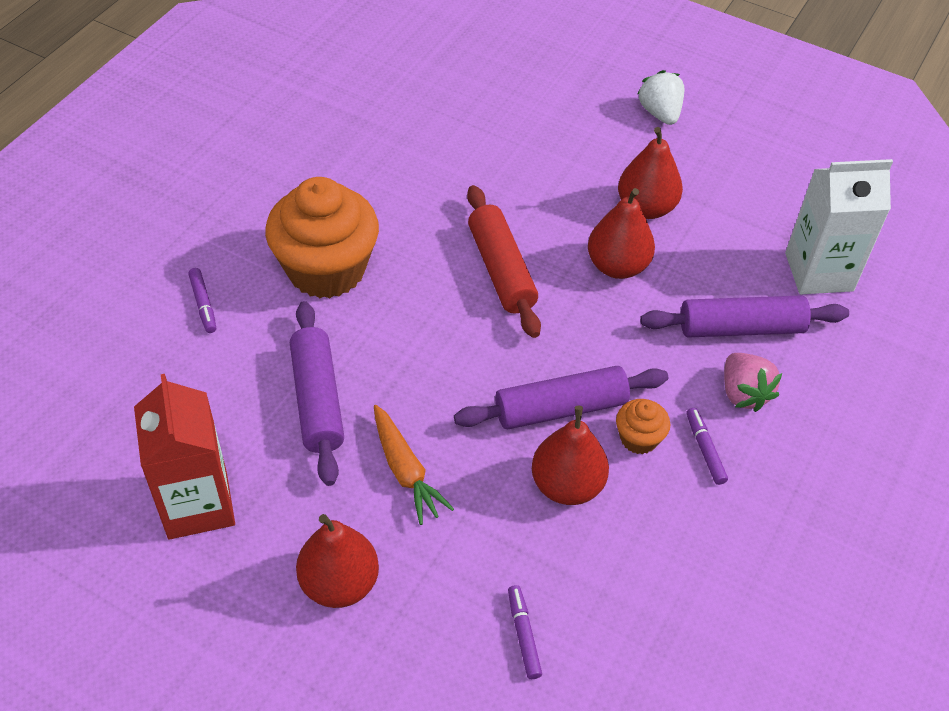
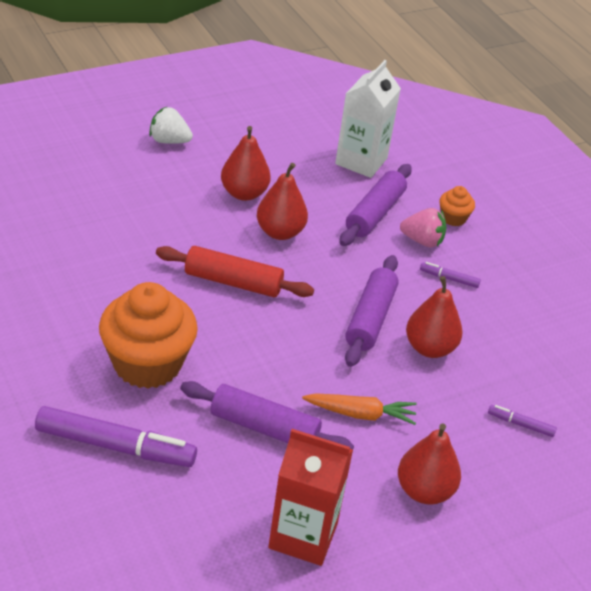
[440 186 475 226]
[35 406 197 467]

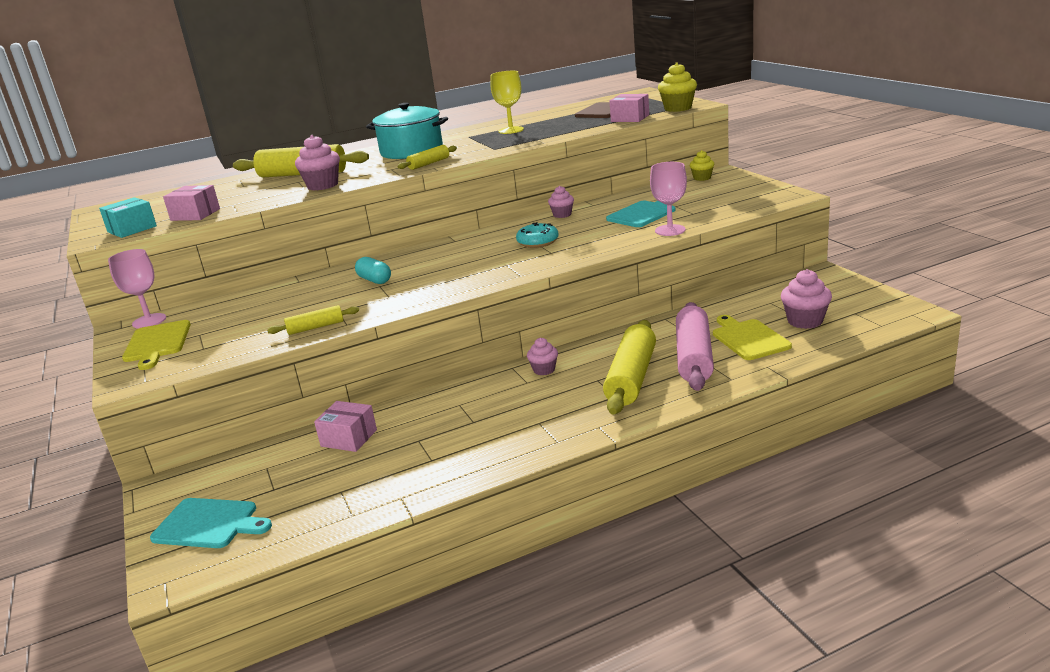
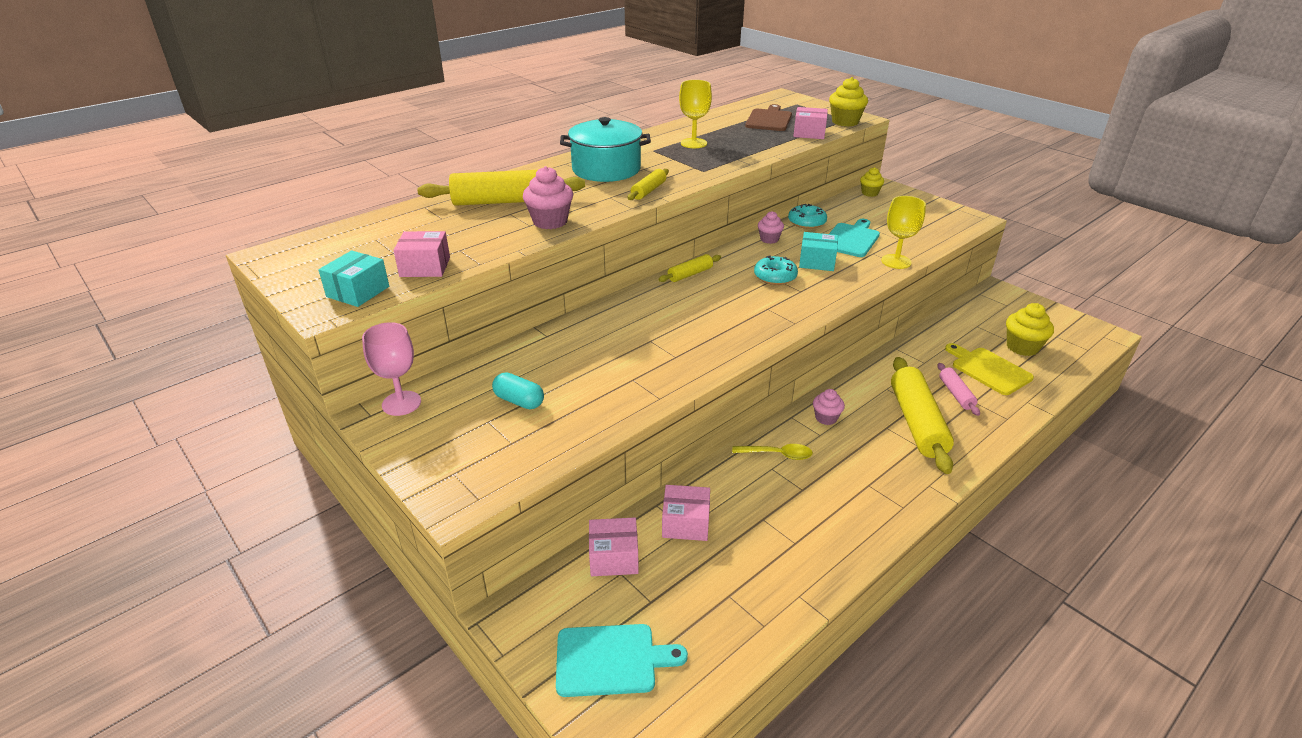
[122 320 191 370] (first image)
[589 518 639 576]
[732 444 813 460]
[788 204 827 229]
[799 232 838 271]
[658 254 721 282]
[492 372 544 409]
[881 196 926 269]
[1006 303 1054 356]
[938 363 980 416]

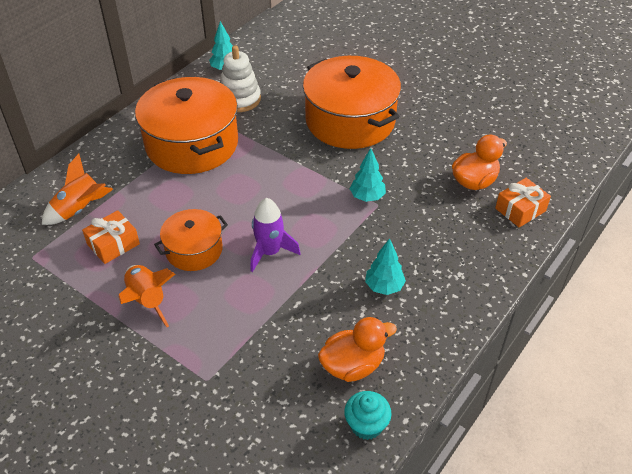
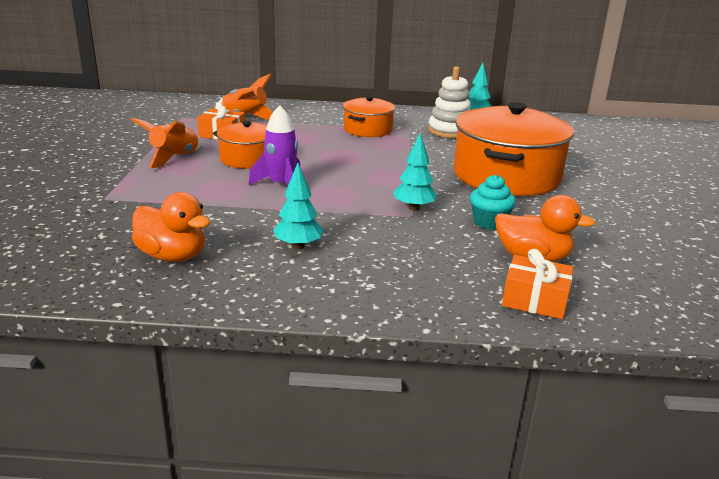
[470 175 516 230]
[343 96 395 137]

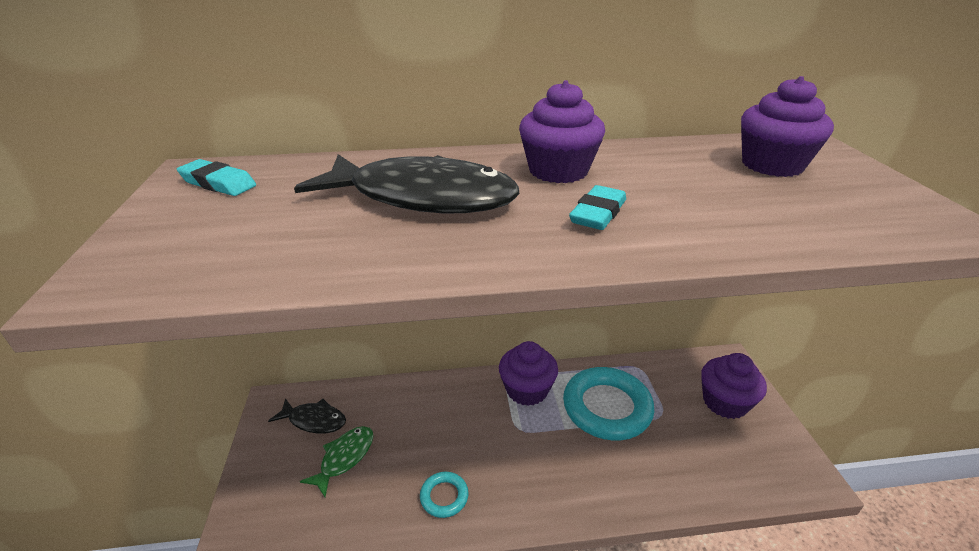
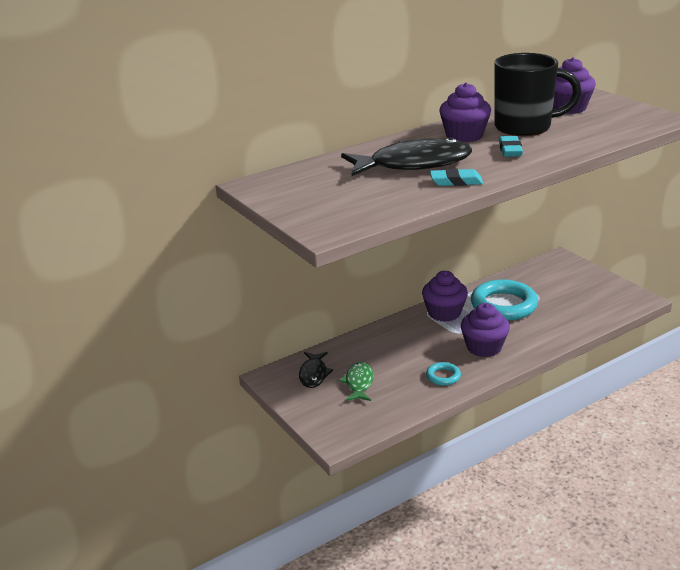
[494 53 582 136]
[430 169 483 186]
[461 303 510 357]
[299 352 333 388]

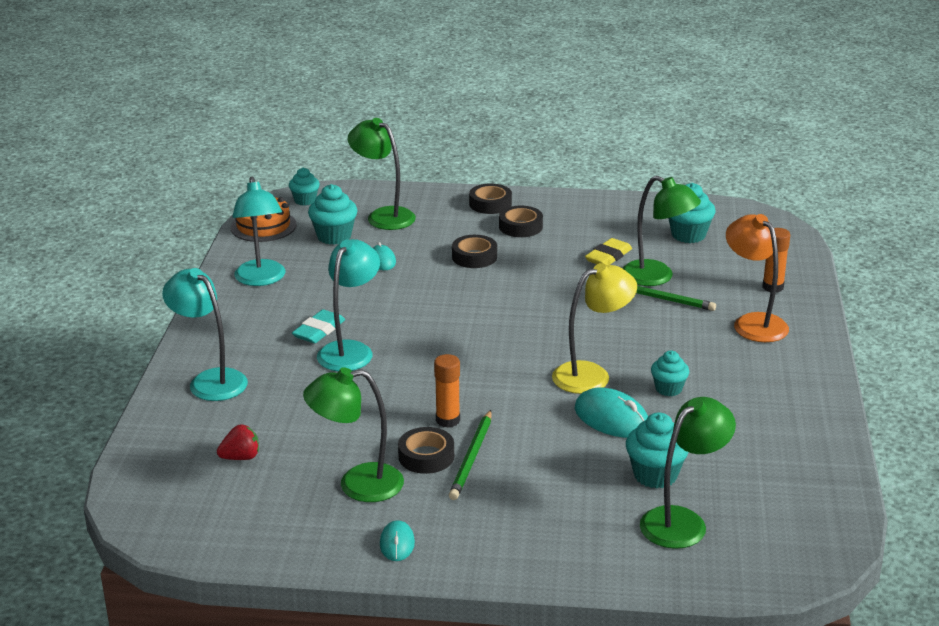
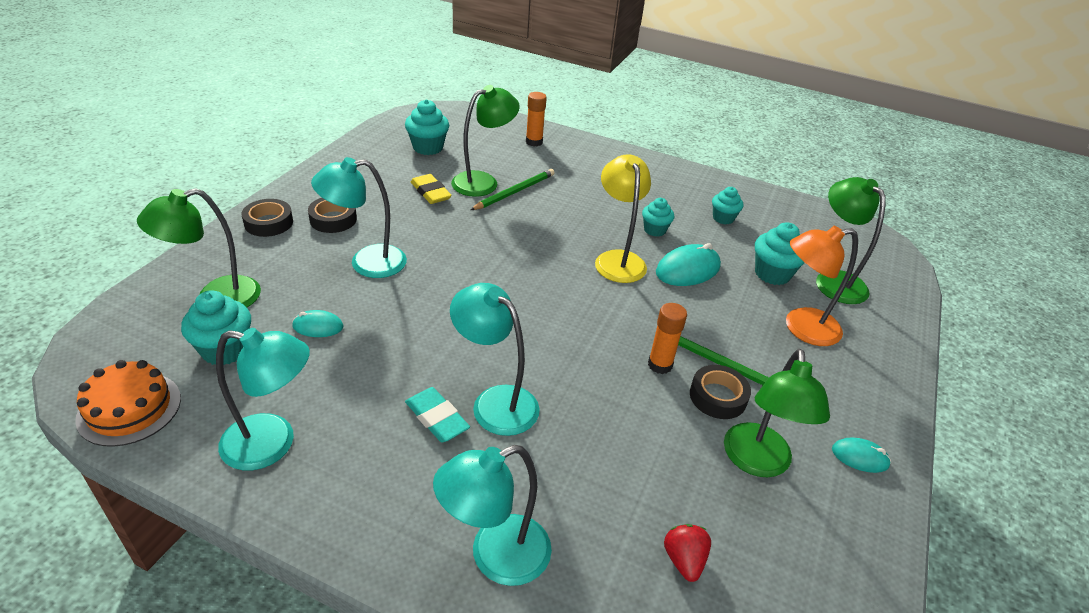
[712 187 743 224]
[786 226 858 346]
[311 157 407 278]

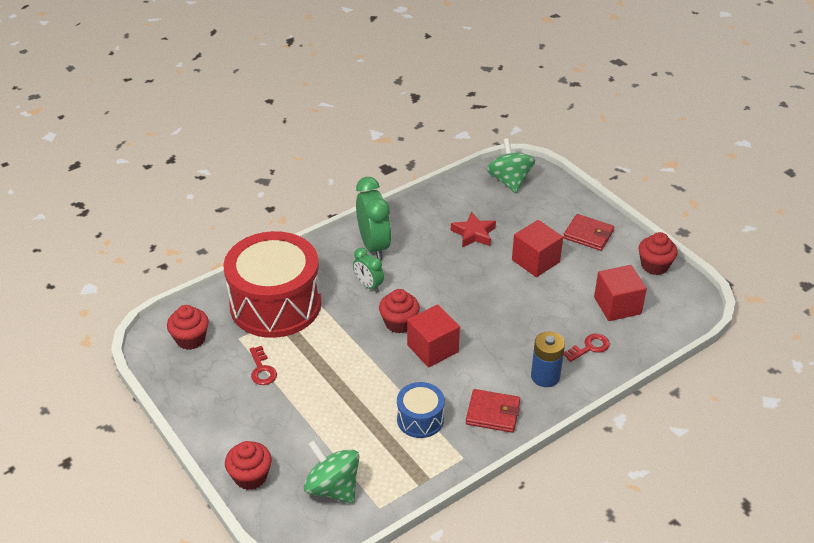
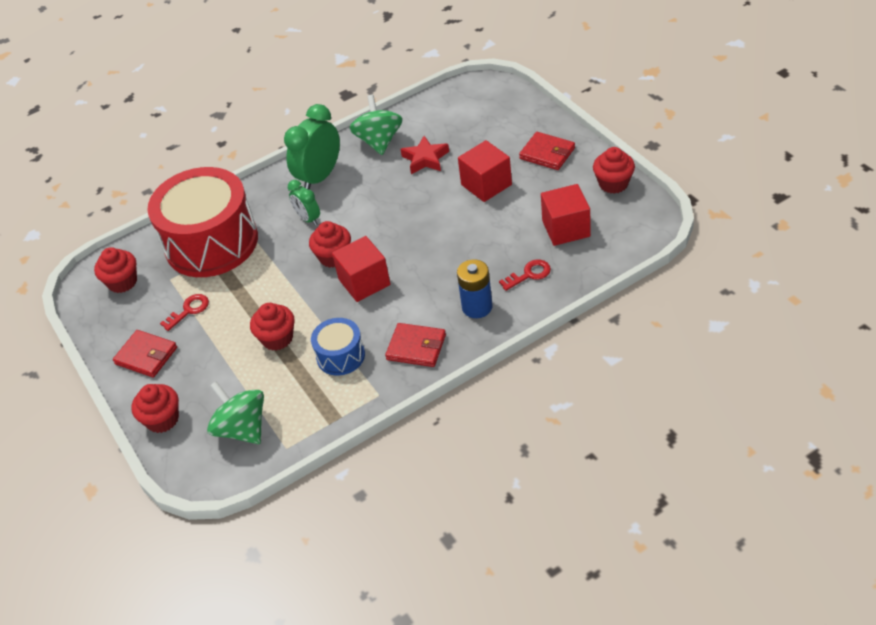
[113 330 177 378]
[250 303 295 351]
[349 95 403 155]
[160 294 209 331]
[284 104 340 190]

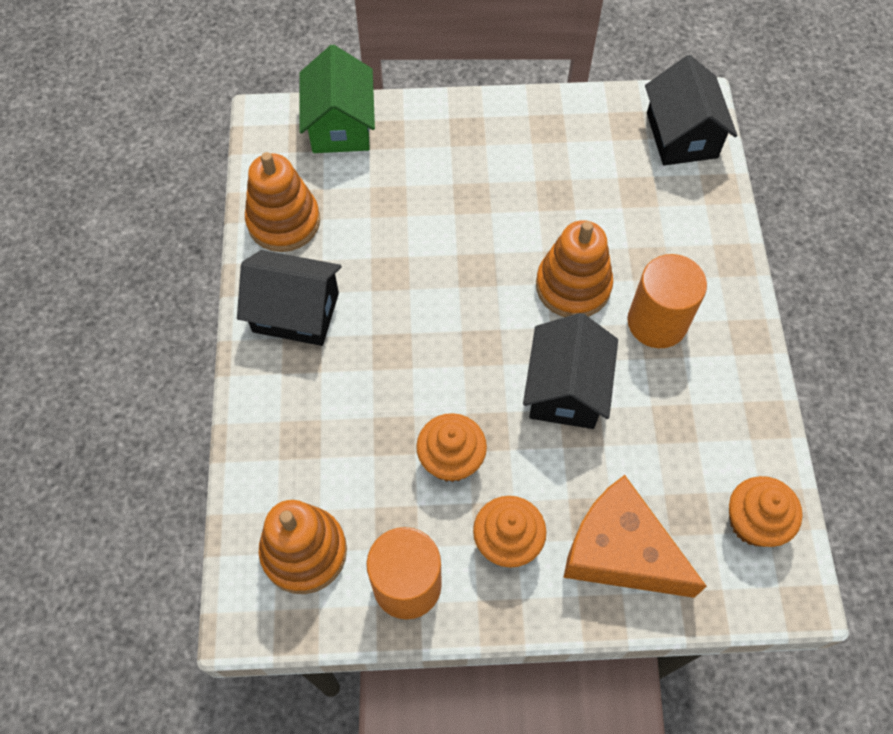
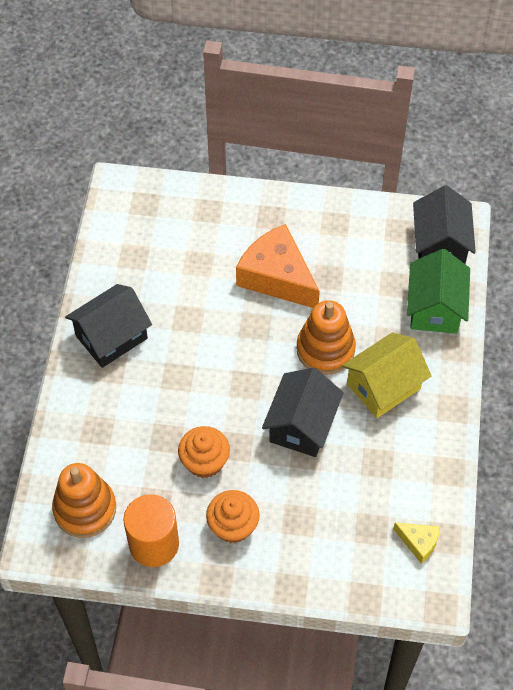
[245 152 320 252] (first image)
[407 249 470 334]
[236 224 320 308]
[342 333 432 418]
[393 522 440 564]
[65 284 152 368]

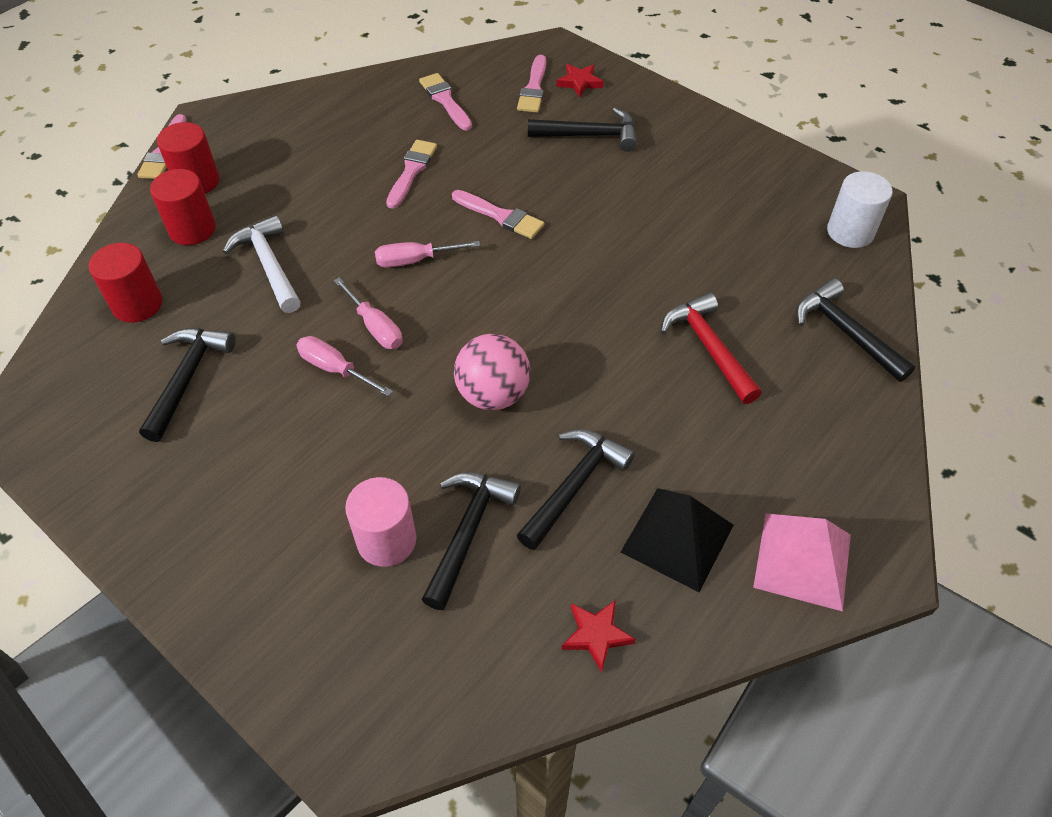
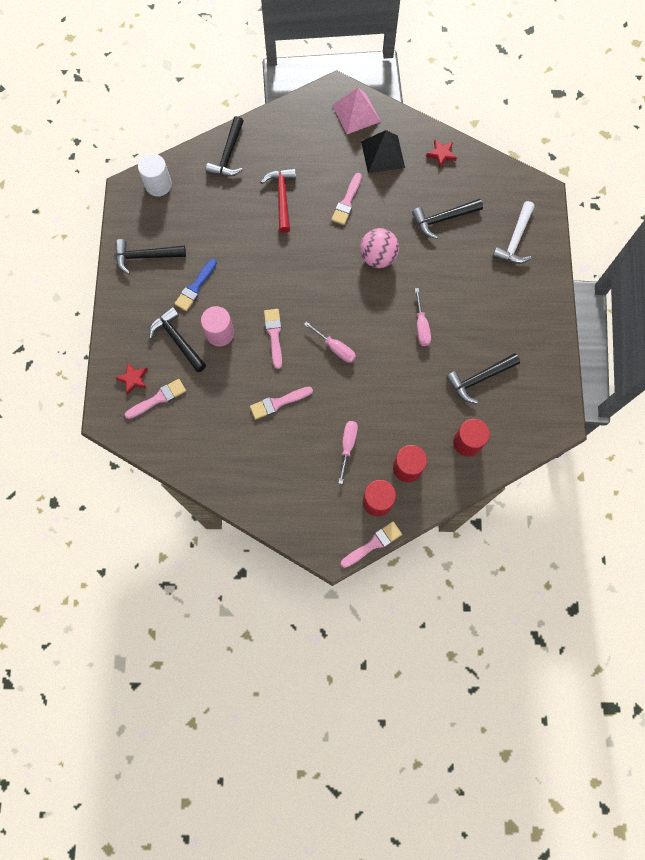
[174 259 217 311]
[492 201 535 264]
[339 421 358 484]
[201 306 234 346]
[331 173 362 225]
[115 239 186 274]
[261 168 296 233]

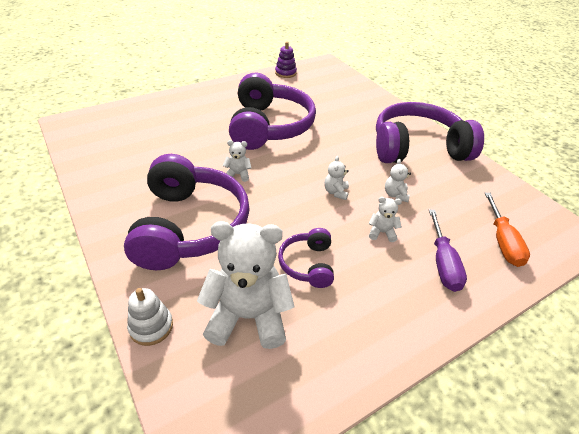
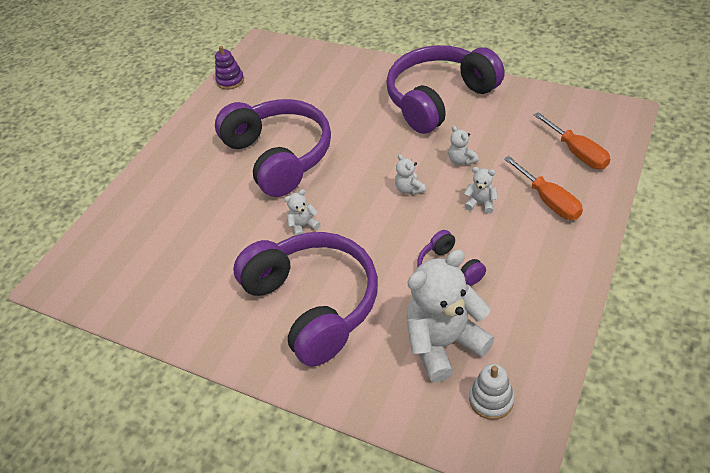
[469 364 514 420]
[504 156 583 220]
[464 167 498 214]

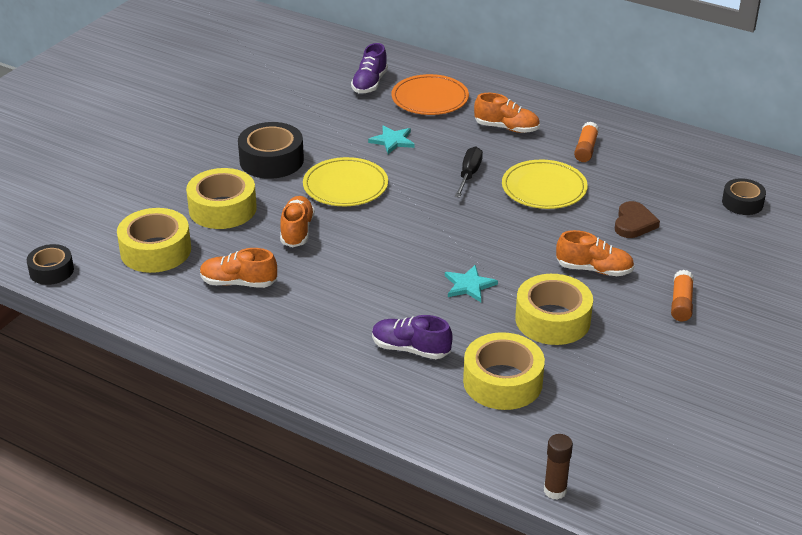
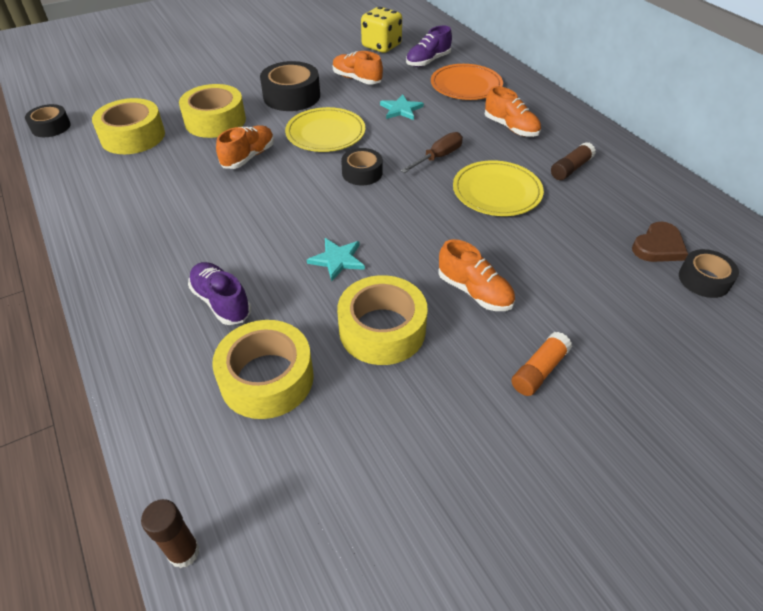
[341 148 382 185]
[361 7 402 53]
[333 51 383 84]
[632 222 688 262]
[401 132 463 173]
[551 142 596 180]

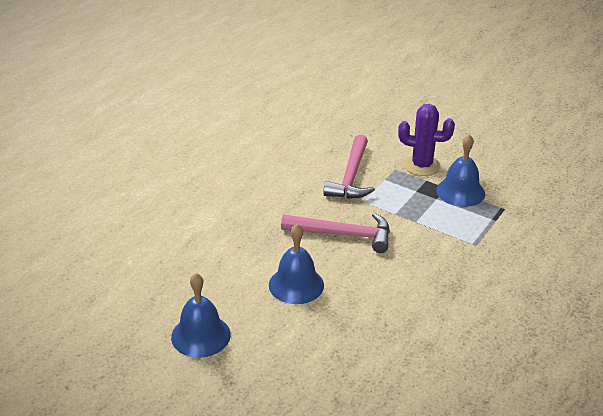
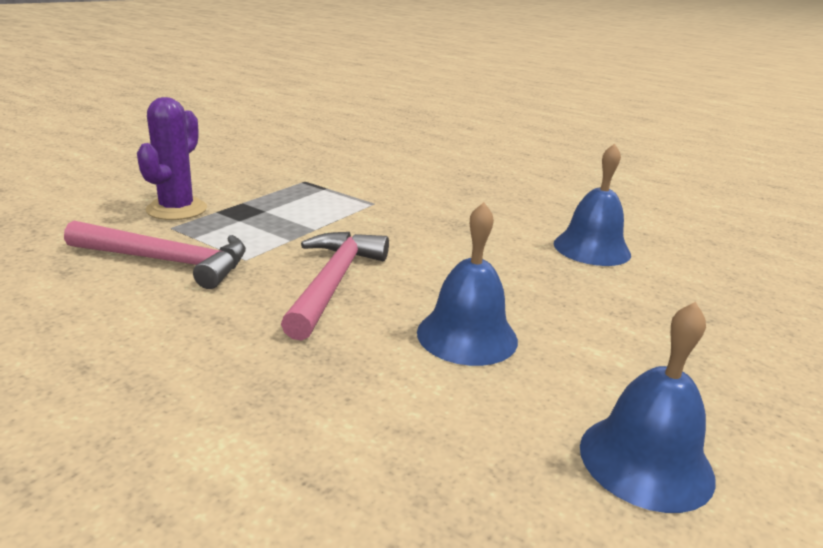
[554 143 631 266]

